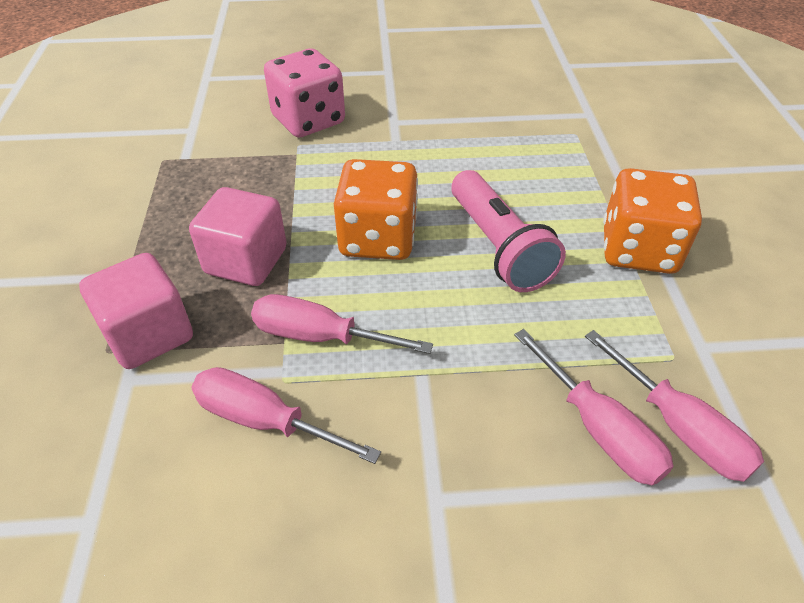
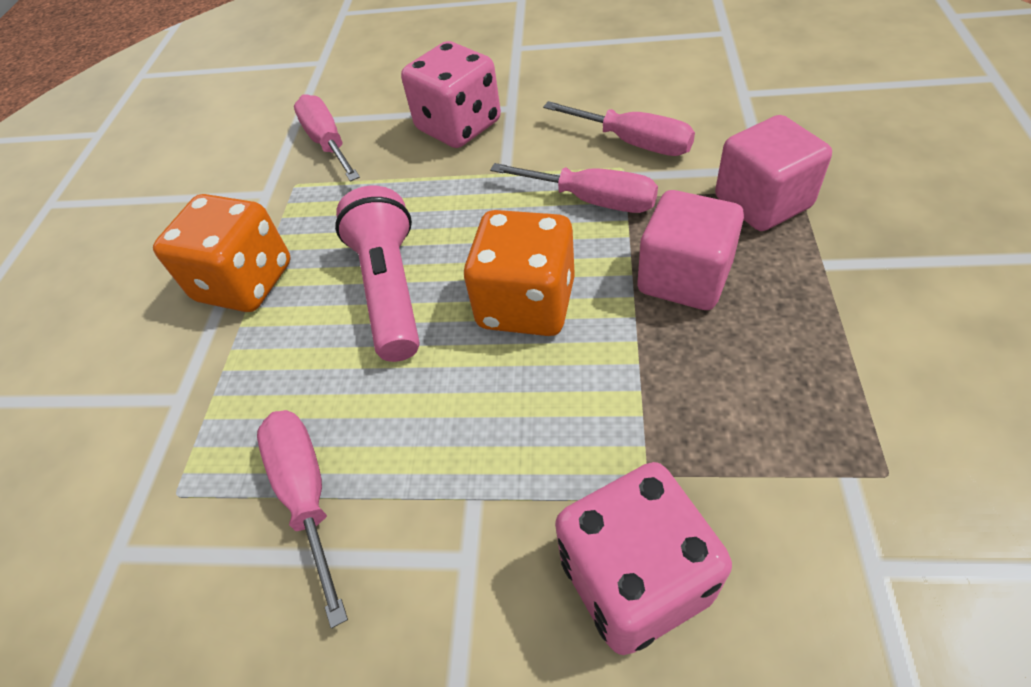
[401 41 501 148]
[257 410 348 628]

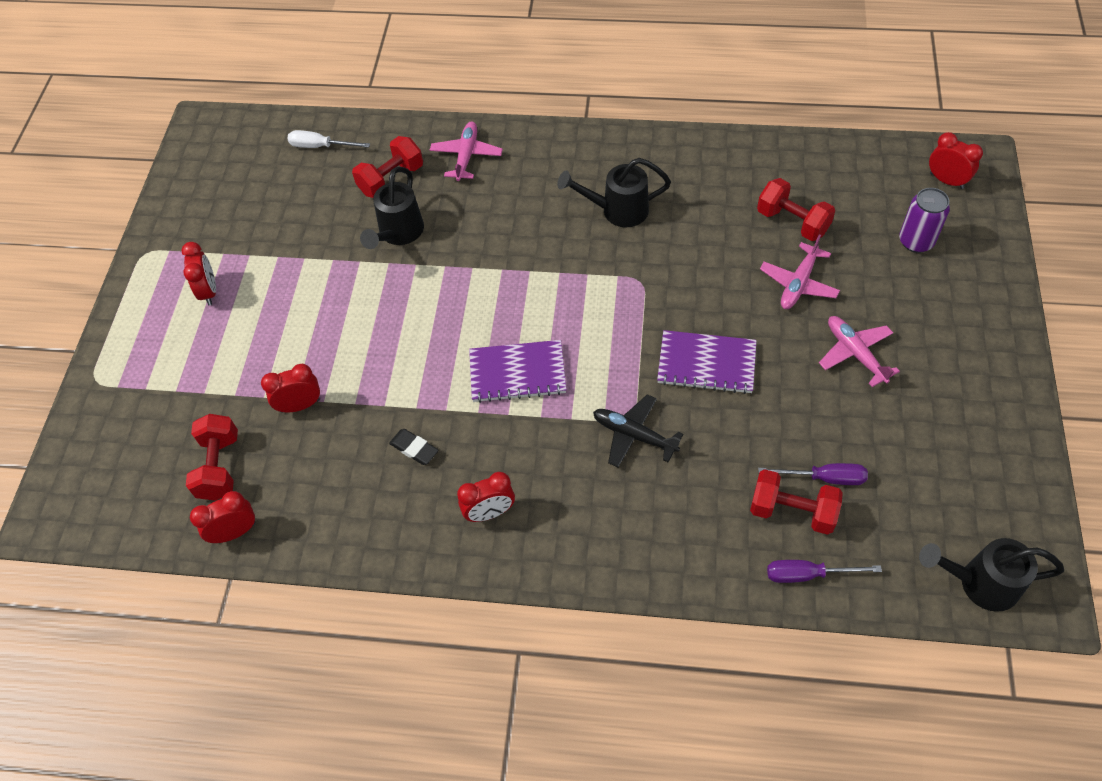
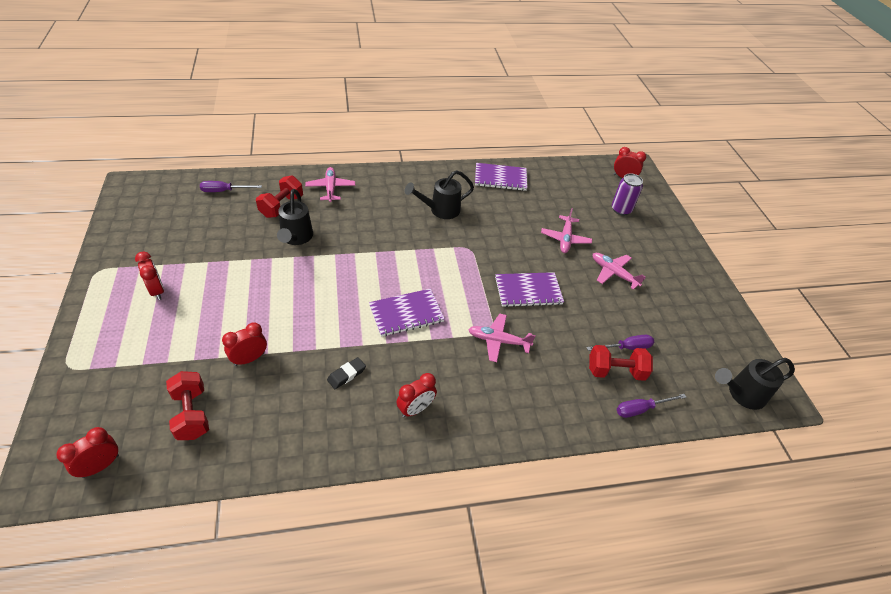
[757 178 835 241] (first image)
[475 163 527 191]
[56 427 119 478]
[200 181 262 192]
[468 314 536 362]
[327 357 366 389]

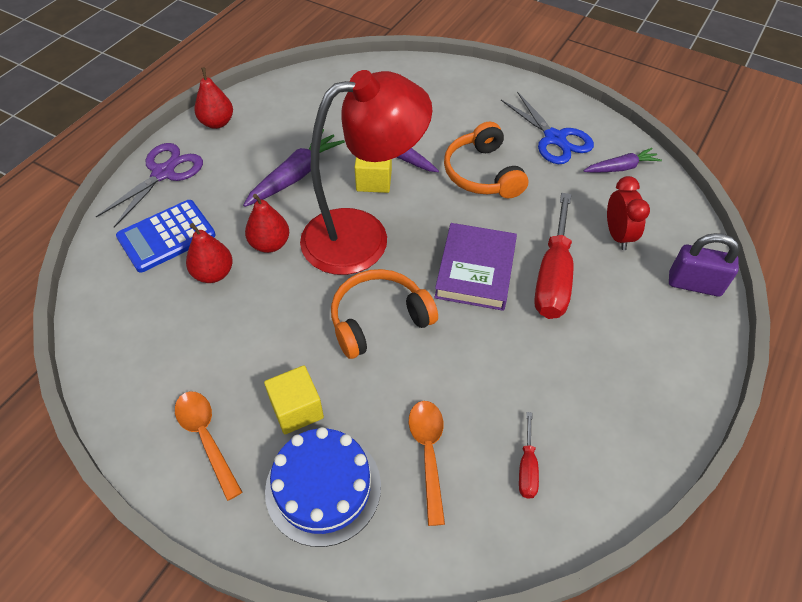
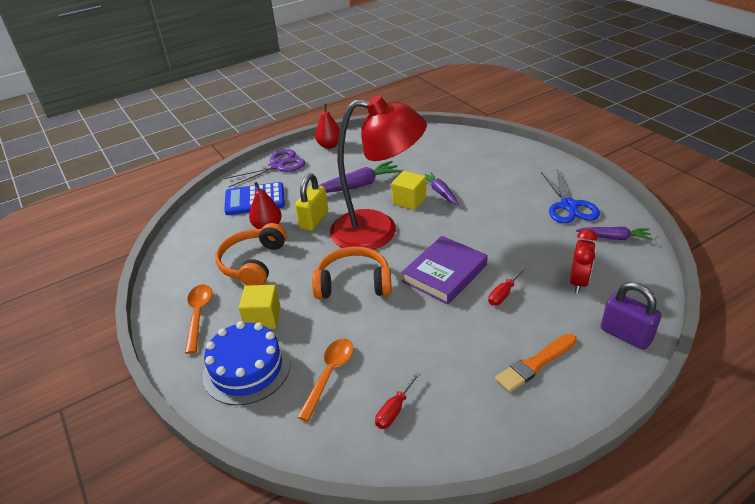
[495 334 577 392]
[216 223 287 285]
[295 173 328 231]
[488 267 526 306]

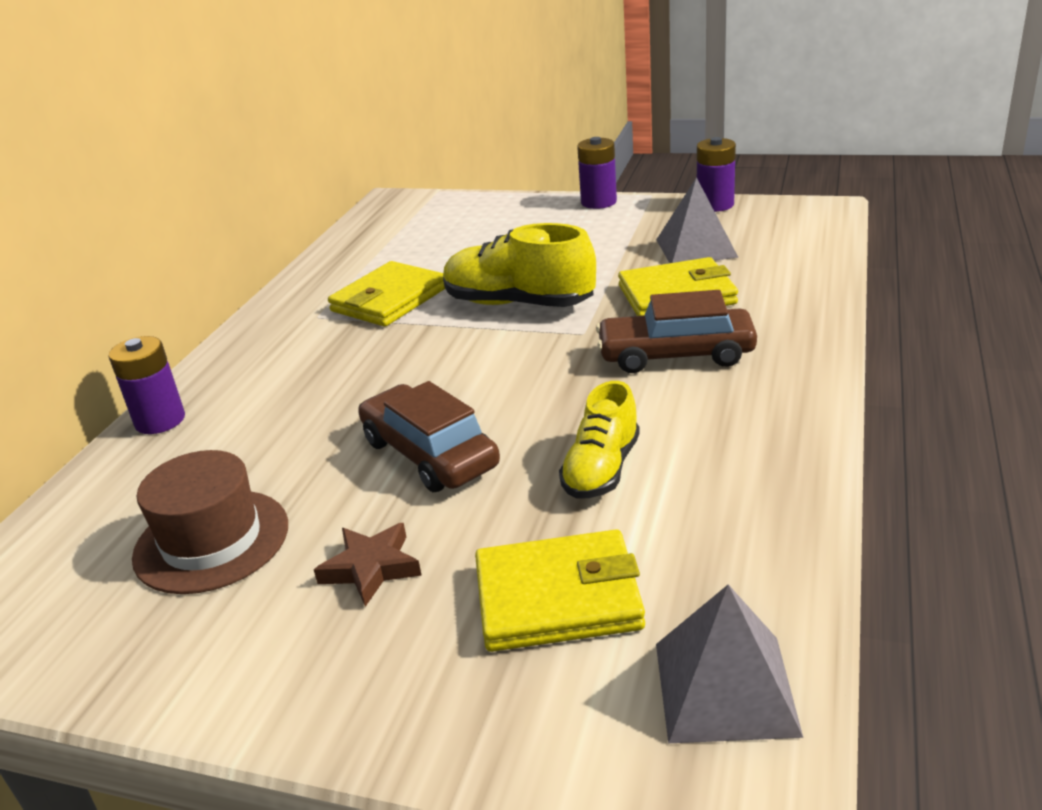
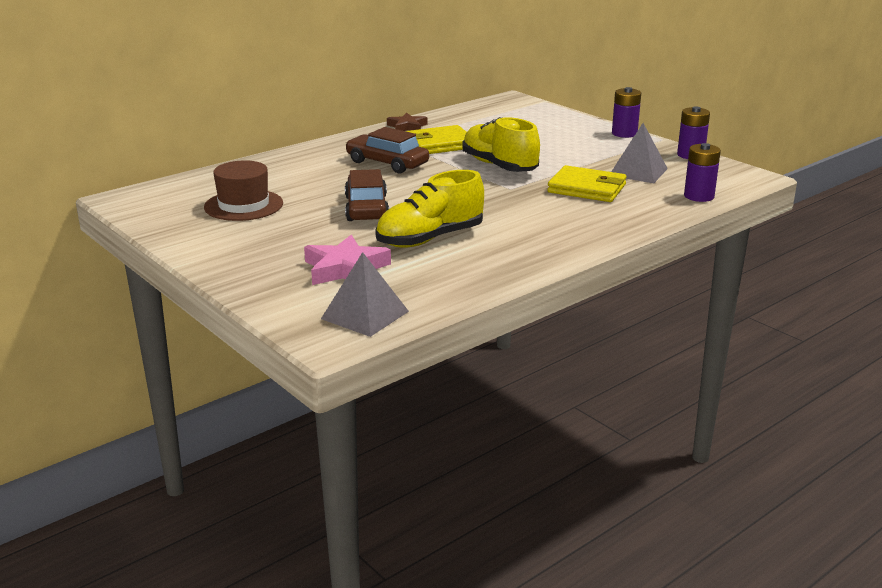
[684 143 721 202]
[387 113 427 131]
[345 127 429 173]
[304 235 391 285]
[375 170 484 248]

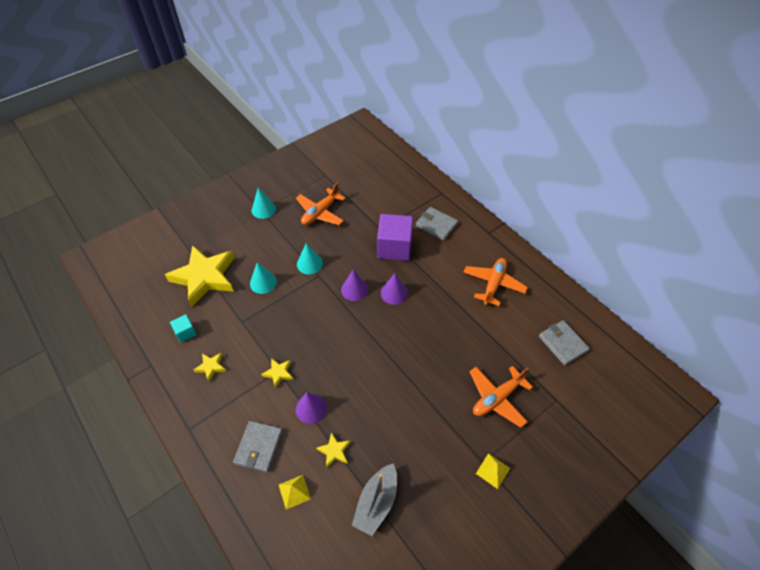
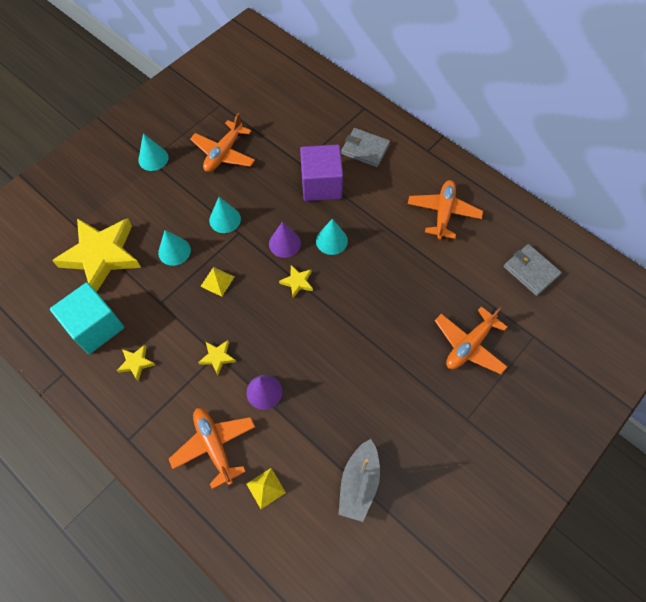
[279 265 313 298]
[200 267 234 297]
[169 408 255 489]
[316 219 348 255]
[50 282 124 354]

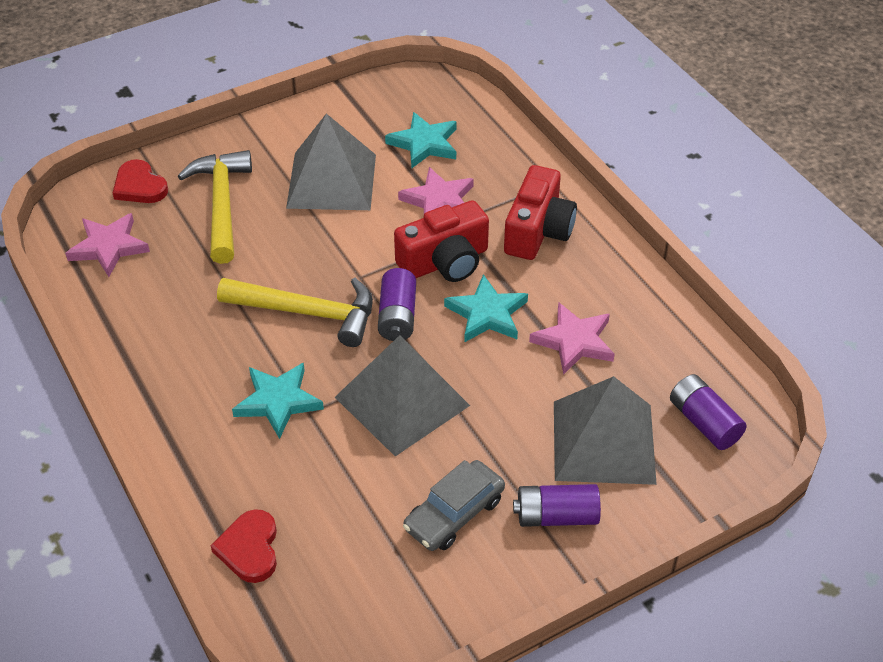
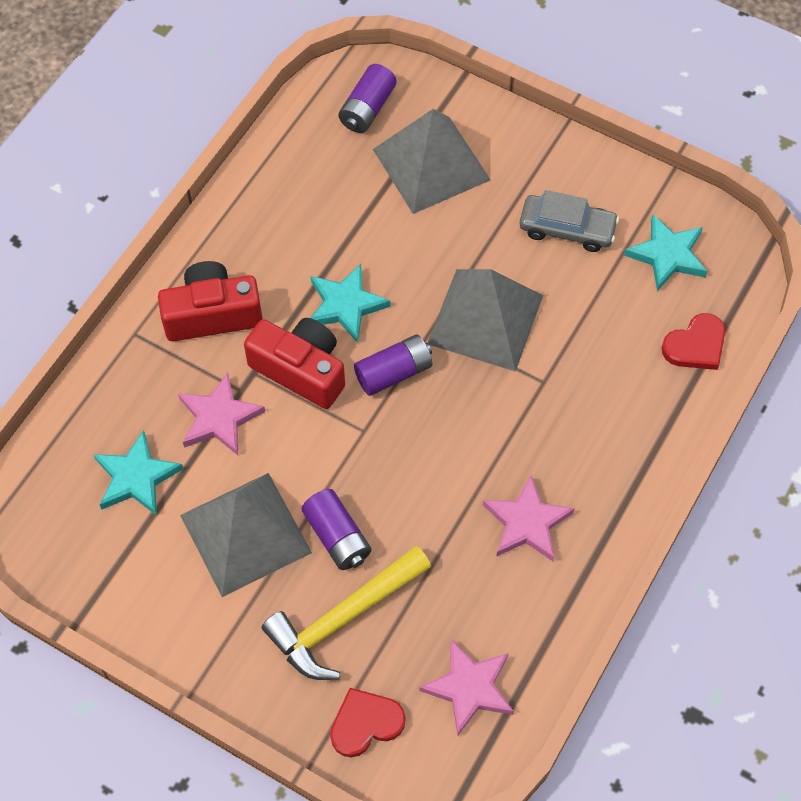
[217 278 373 347] (first image)
[624 214 708 291]
[302 489 371 570]
[483 475 575 561]
[330 688 406 758]

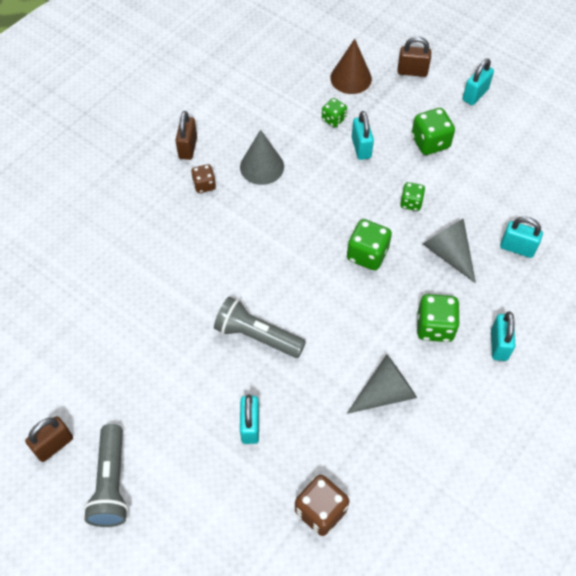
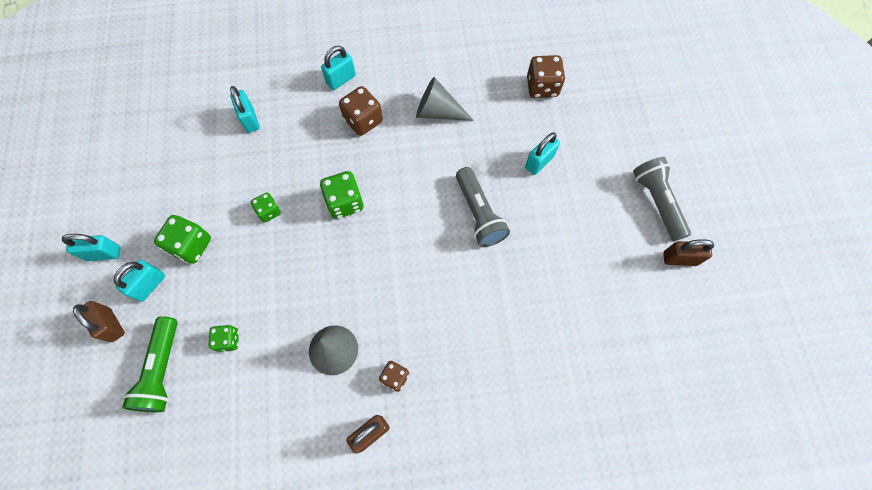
[423 218 476 283] (first image)
[114 260 165 302]
[122 316 177 412]
[339 86 383 136]
[633 157 691 241]

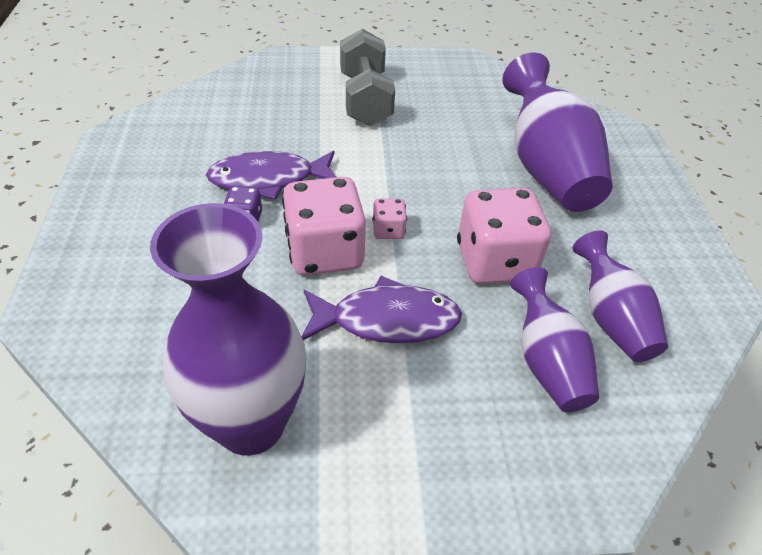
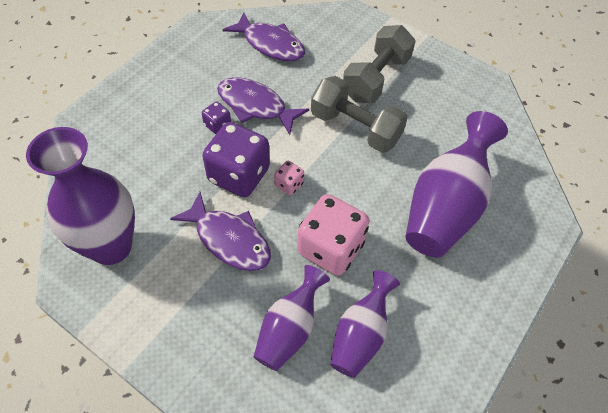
[223 12 305 61]
[311 76 408 153]
[202 122 270 197]

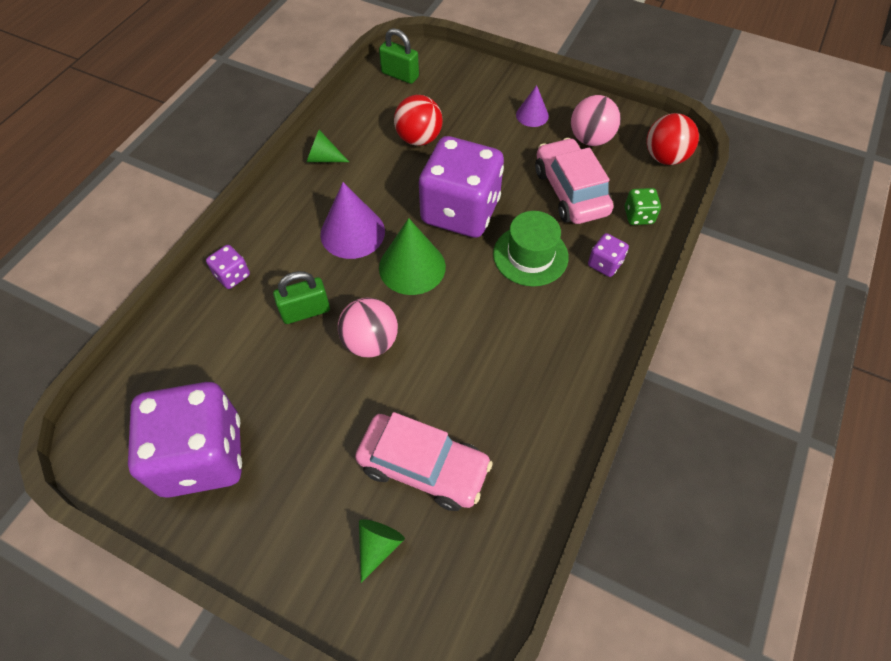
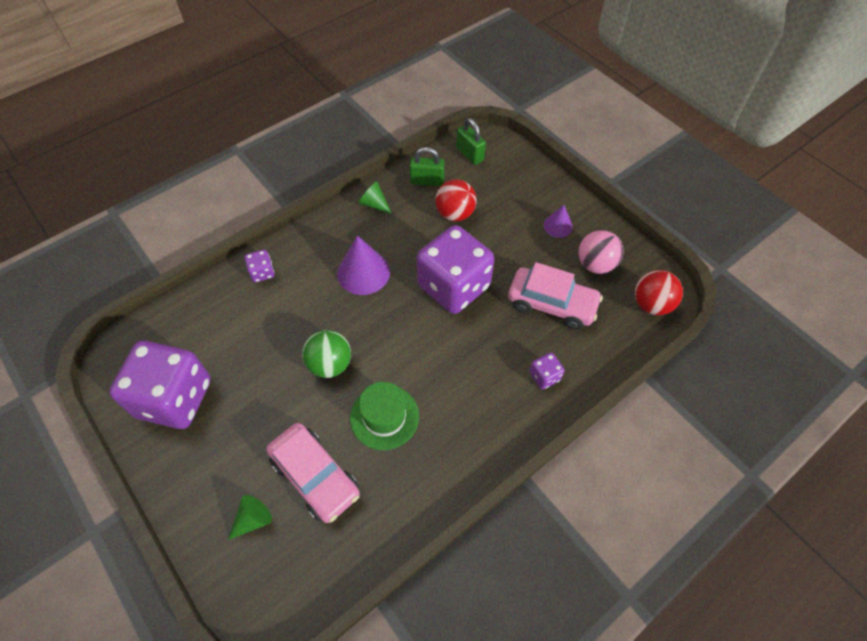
[379 218 446 295] (first image)
[625 188 661 225] (first image)
[410 147 444 186]
[350 382 419 450]
[302 330 351 378]
[508 262 603 329]

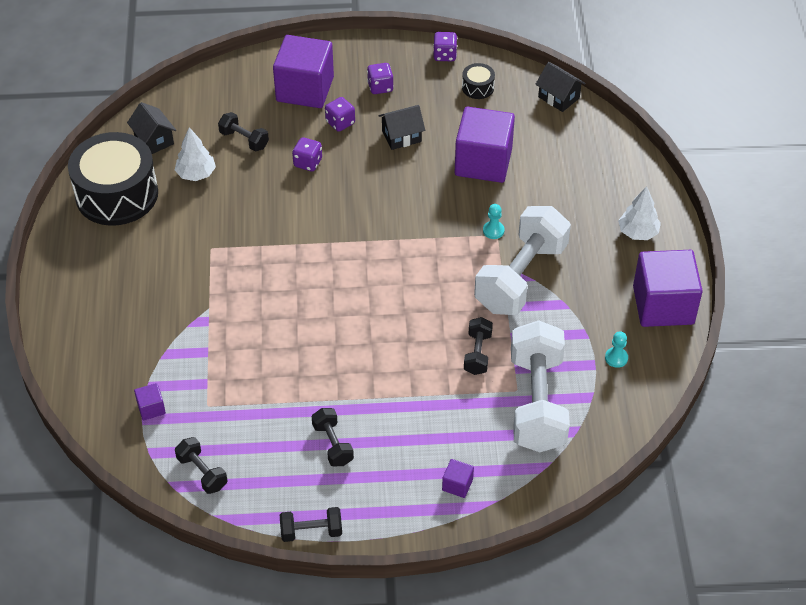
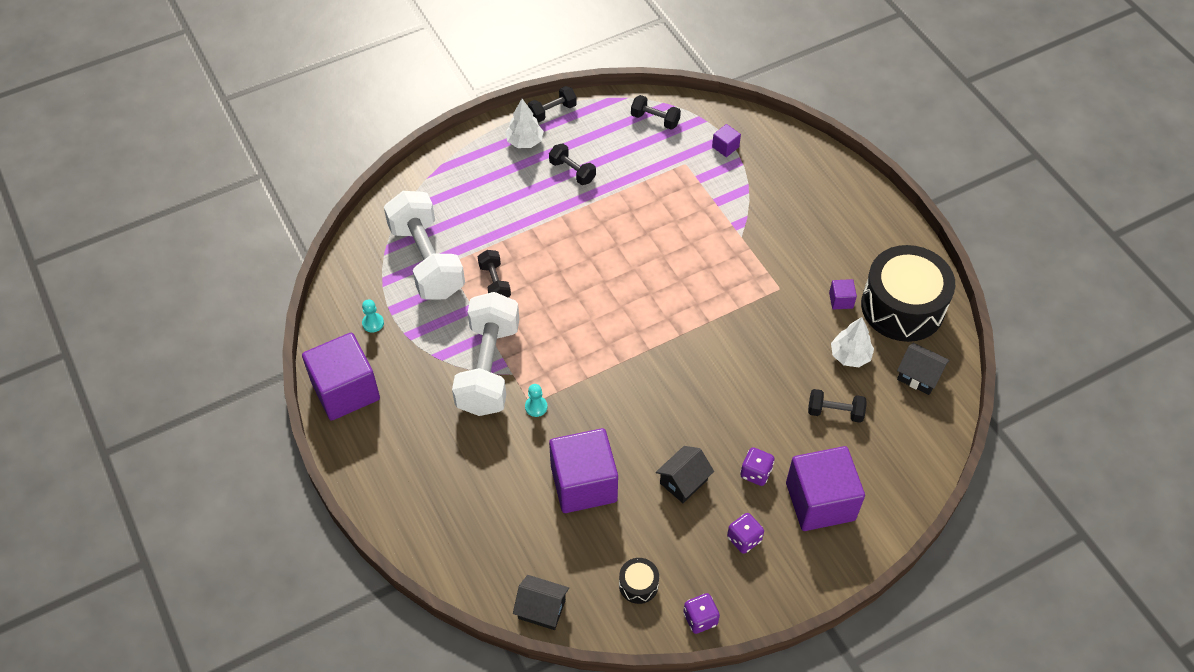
[292 137 322 171] (first image)
[829 279 857 310]
[505 99 544 148]

